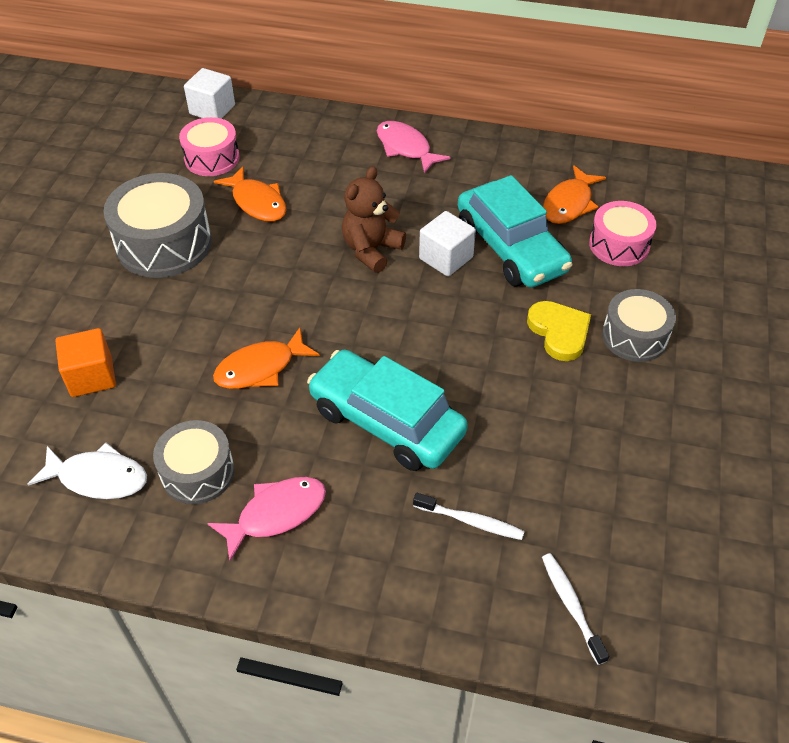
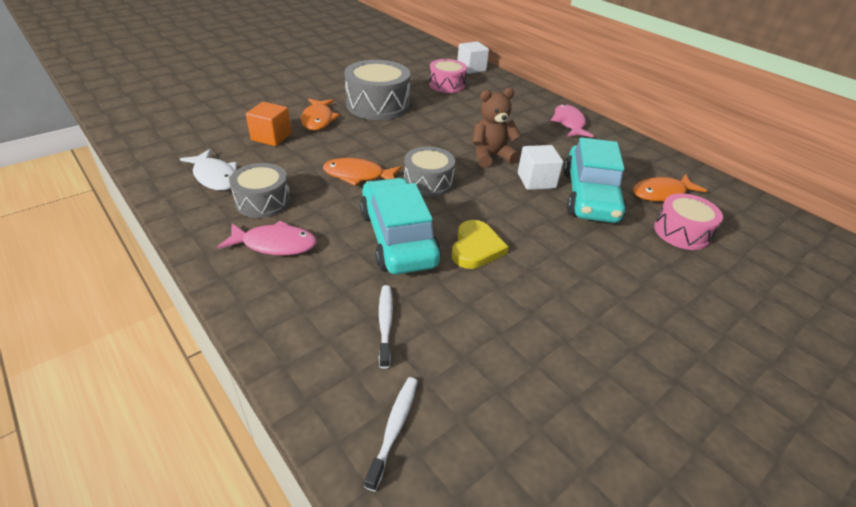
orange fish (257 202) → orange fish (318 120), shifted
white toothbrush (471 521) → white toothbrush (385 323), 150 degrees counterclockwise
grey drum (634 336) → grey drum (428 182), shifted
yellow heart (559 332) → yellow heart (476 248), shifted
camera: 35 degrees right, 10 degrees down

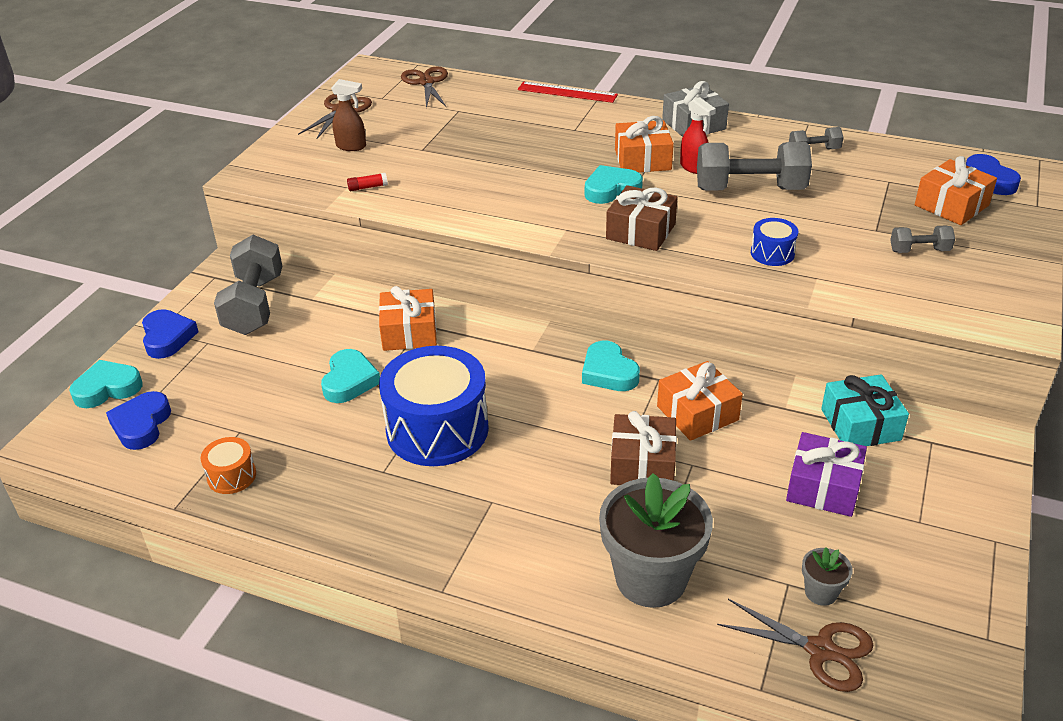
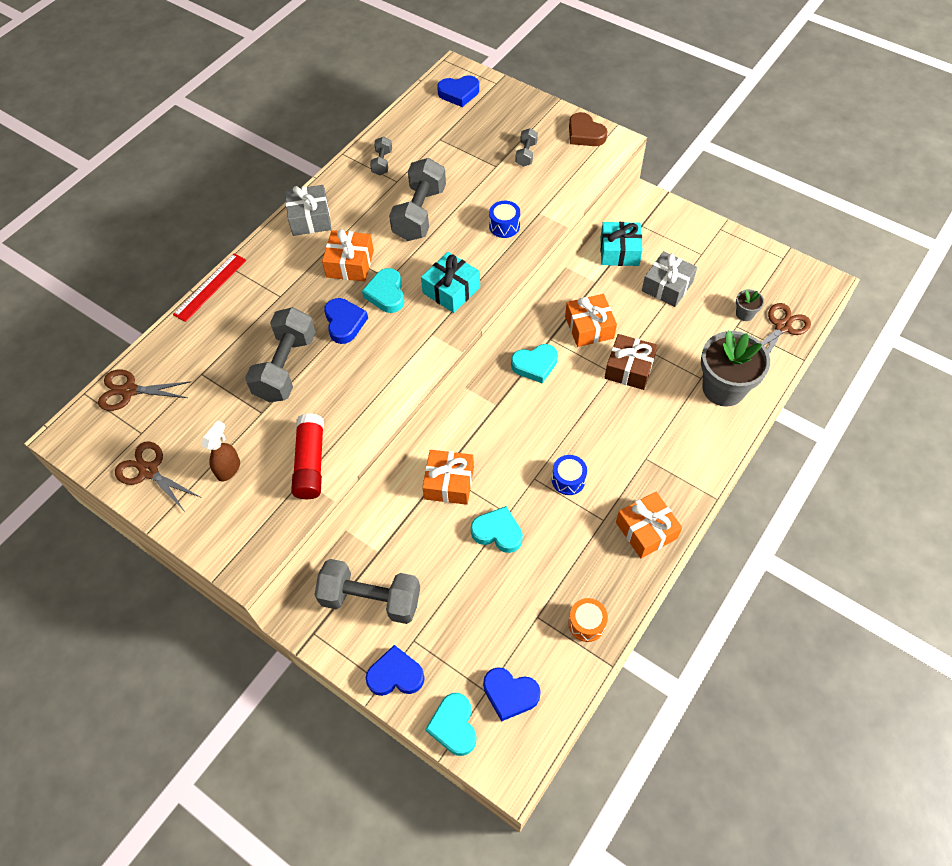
- → grey dumbbell (286 367)
red glue stick (367 187) → red glue stick (310 463), x2.34
- → blue heart (344 323)
brown gift (641 231) → turquoise gift (451 290)
blue drum (437 429) → blue drum (568 480), x0.45
- → brown heart (585 134)
orange gift (951 205) → orange gift (646 530), shifted
purple gift (823 487) → grey gift (667 286)
red spray bottle (693 167) → -
camera: 75 degrees left, 20 degrees up

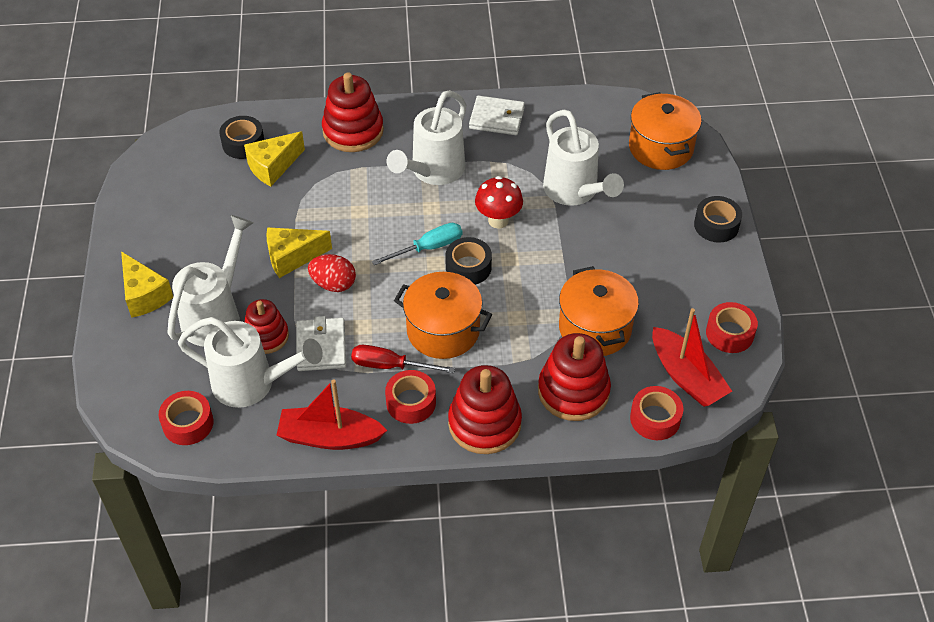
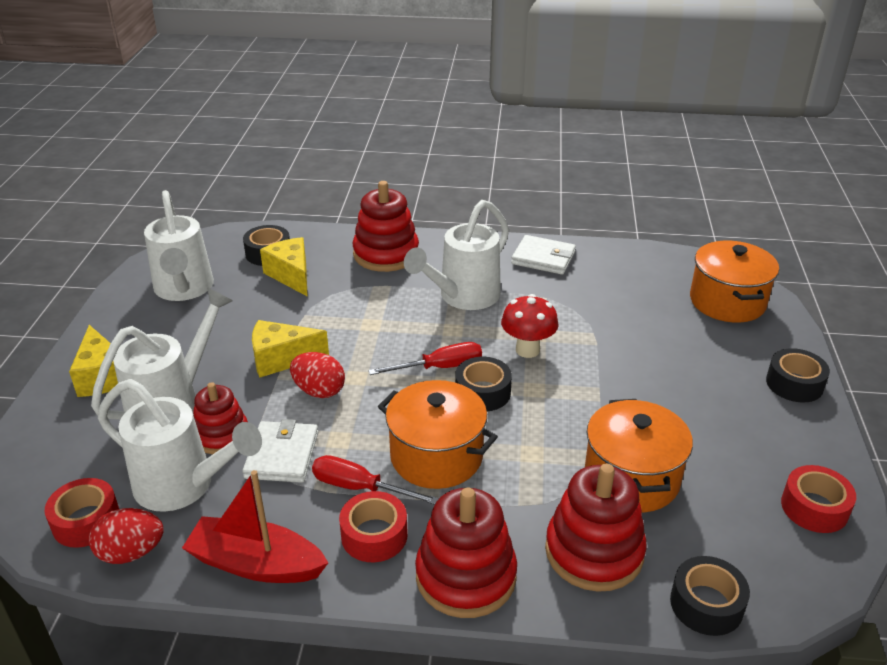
- → red egg (131 552)
white watering can (574 192) → white watering can (184 289), shifted
yellow cheese (273 167) → yellow cheese (291 275), 90 degrees clockwise
turquoise screwdriver (428 248) → red screwdriver (440 367)
red tape (655 419) → black tape (706 604)
red boat (686 376) → -
camera: 10 degrees right, 15 degrees down

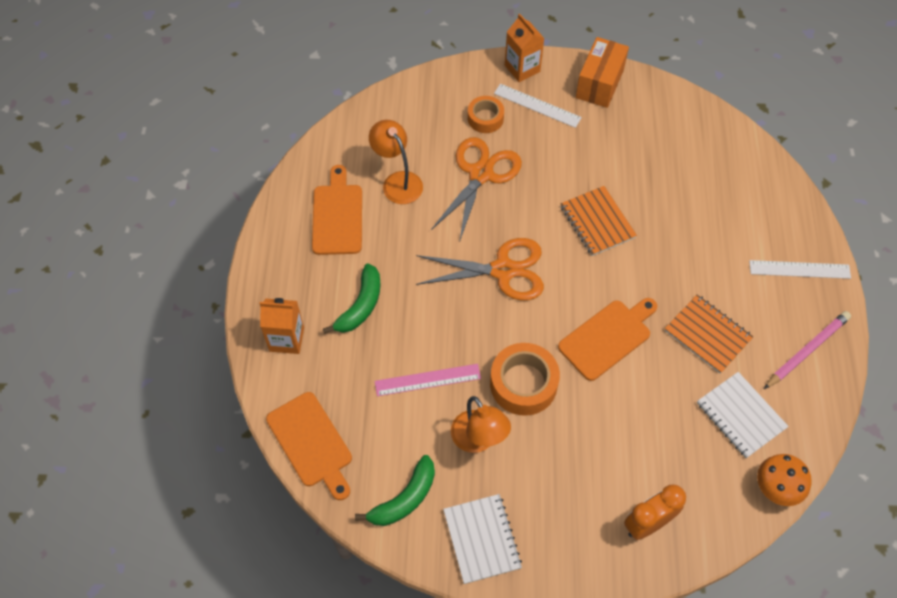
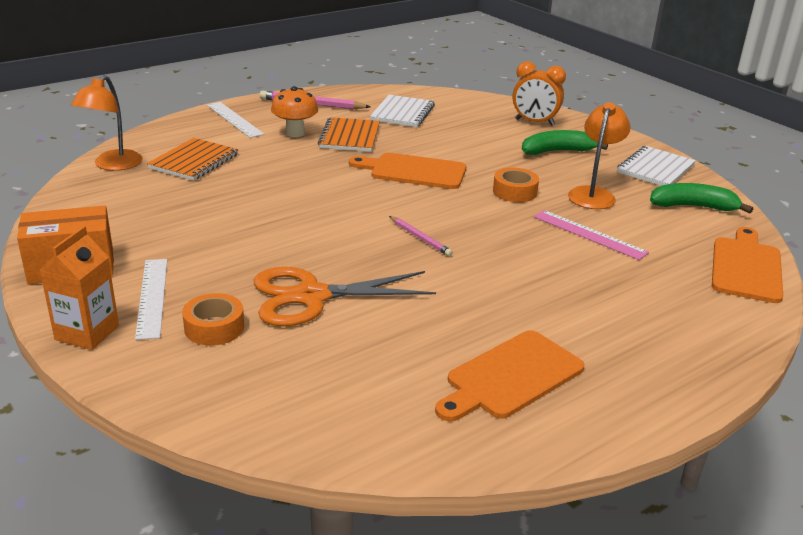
orange lamp (398 181) → orange lamp (113 165), shifted
orange notebook (597 222) → orange notebook (194 161), shifted
orange mushroom (775 489) → orange mushroom (295 133), shifted
orange scissors (503 270) → pink pencil (420 238)
orange tape (523 384) → orange tape (514 192), x0.62
green banana (361 306) → green banana (557 151), shifted
orange carton (286 339) → -
camera: 130 degrees left, 30 degrees down

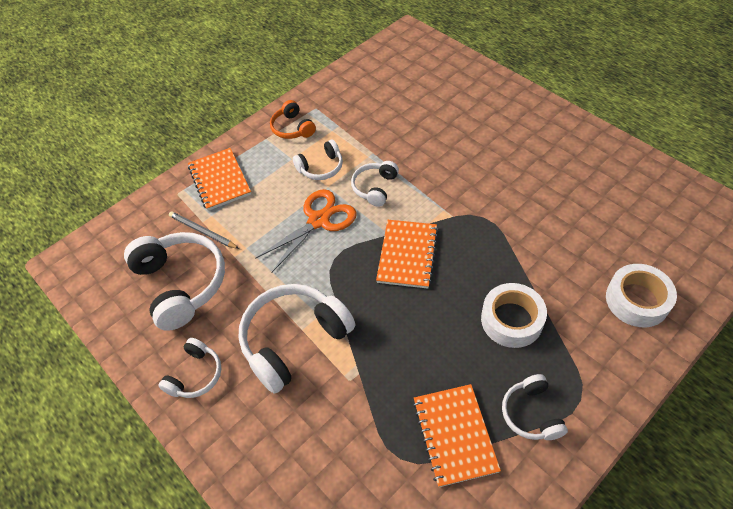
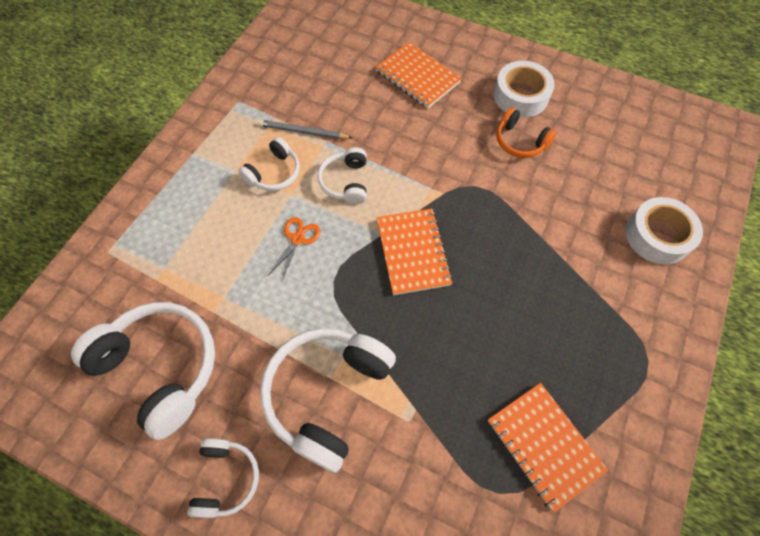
grey pencil (202 231) → grey pencil (303 132), shifted
orange scissors (318 220) → orange scissors (297 239), x0.55
orange notebook (220 180) → orange notebook (418 77), shifted
white tape (511 320) → white tape (520 96), shifted
orange headphones (292 128) → orange headphones (520 141), shifted
white headphones (531 413) → -
camera: 25 degrees left, 10 degrees up

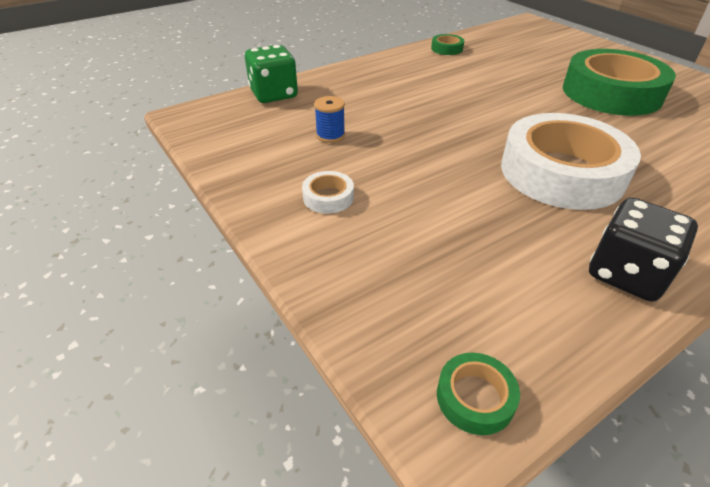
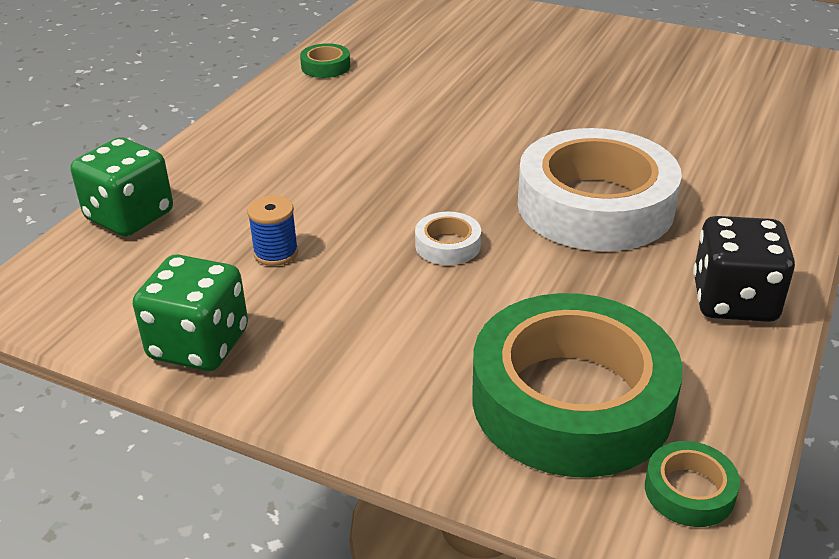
- → green dice (199 344)
white tape (328 197) → white tape (448 245), shifted
green tape (611 93) → green tape (571 400), shifted
camera: 30 degrees left, 5 degrees down

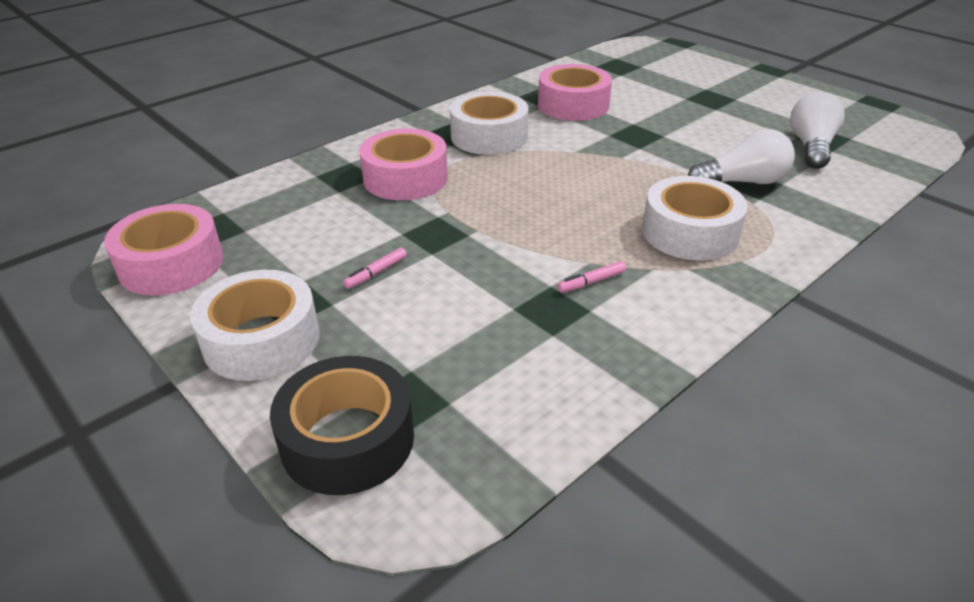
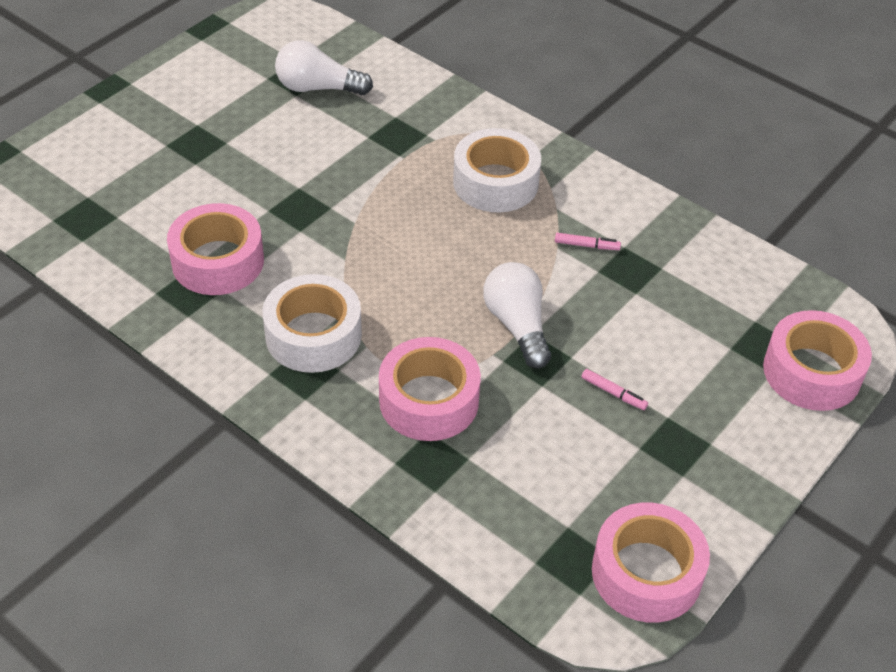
white light bulb (742 182) → white light bulb (517 325), shifted
pink marker (591 282) → pink marker (586 245), 45 degrees counterclockwise
black tape (347 439) → pink tape (812 372)
white tape (261 340) → -
camera: 100 degrees left, 10 degrees up

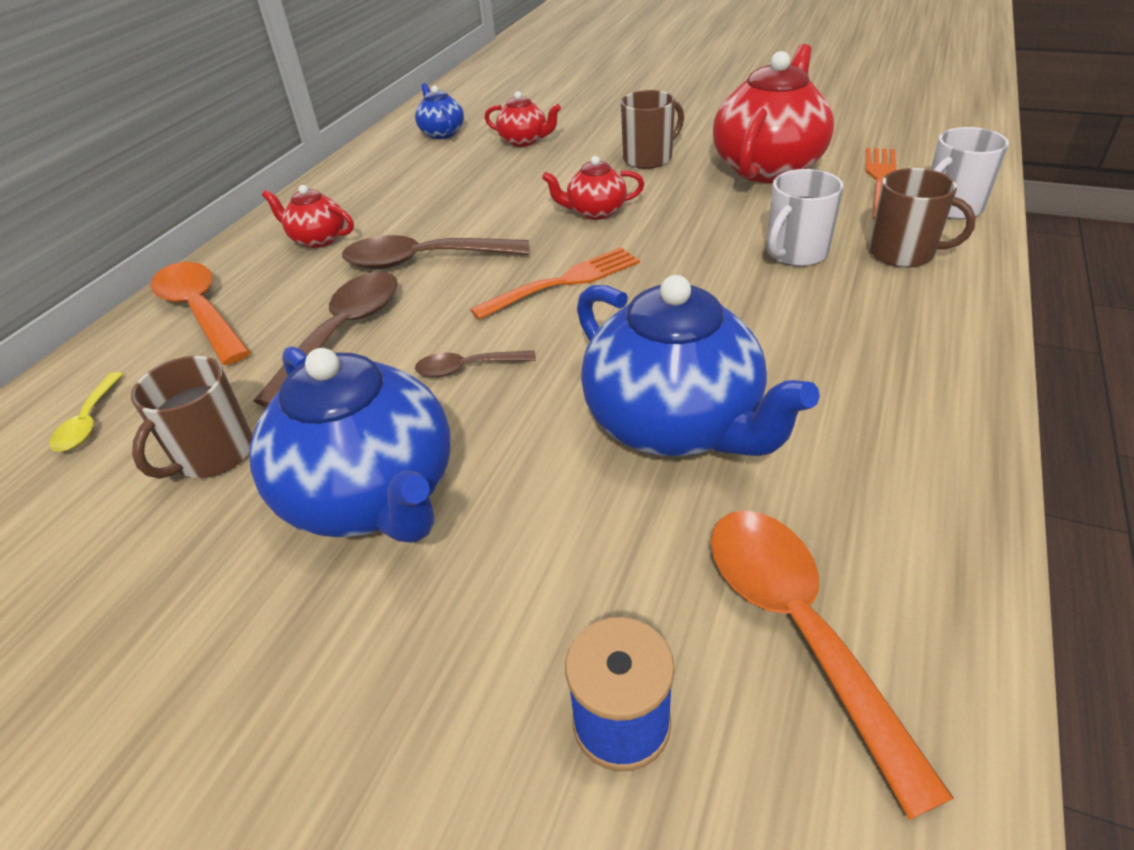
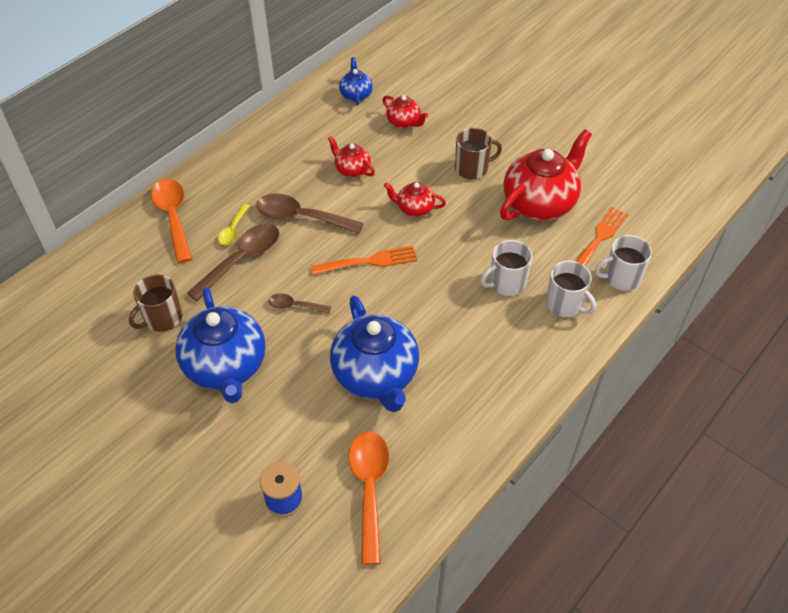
yellow spoon (89 421) → yellow spoon (233 230), shifted
red teapot (317 239) → red teapot (352 169), shifted
brown mug (903 253) → white mug (565 304)
camera: 15 degrees right, 10 degrees up

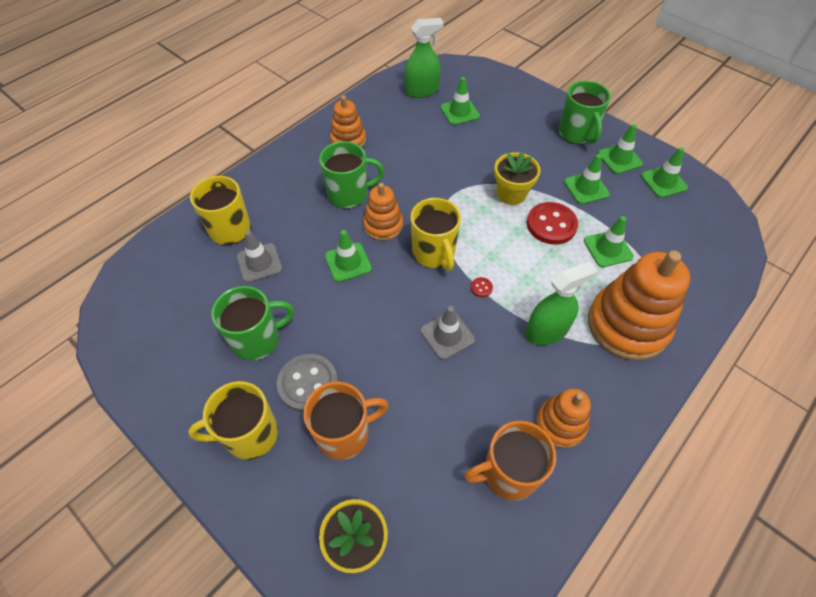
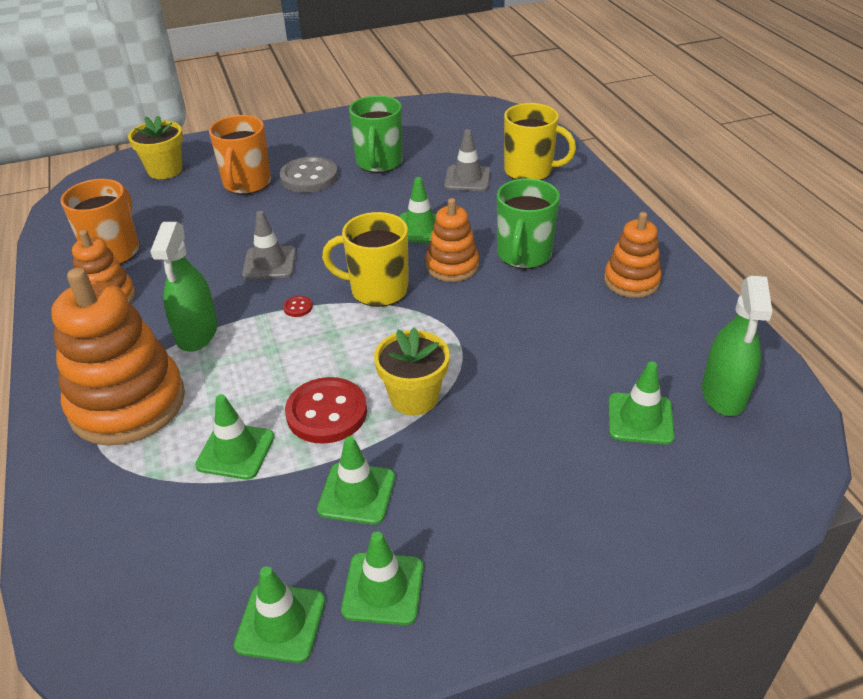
yellow mug (249 435) → -
green mug (577 134) → -
camera: 120 degrees right, 15 degrees down

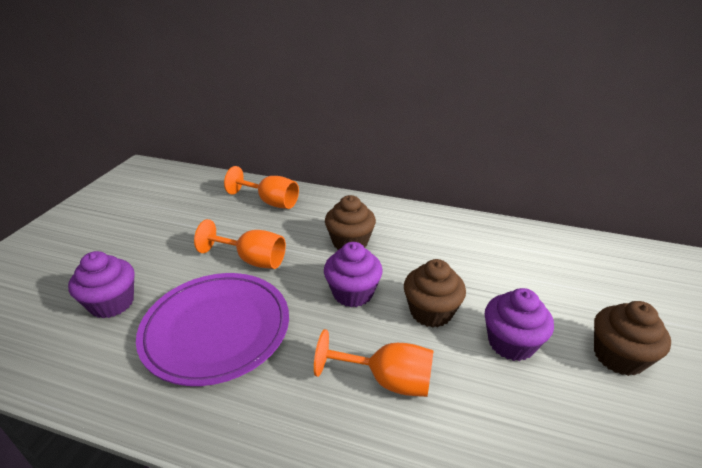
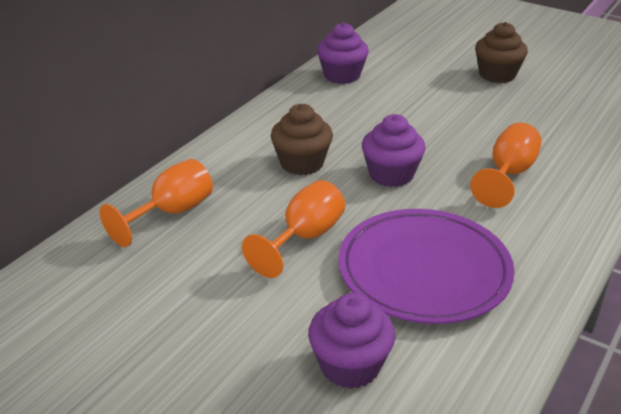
purple cupcake (511 343) → purple cupcake (342 75), shifted
brown cupcake (431 312) → -
camera: 75 degrees left, 0 degrees up

